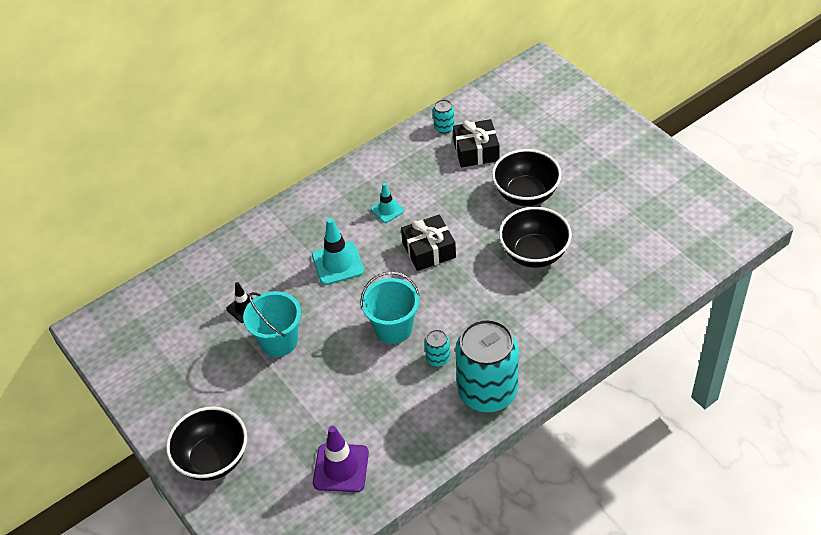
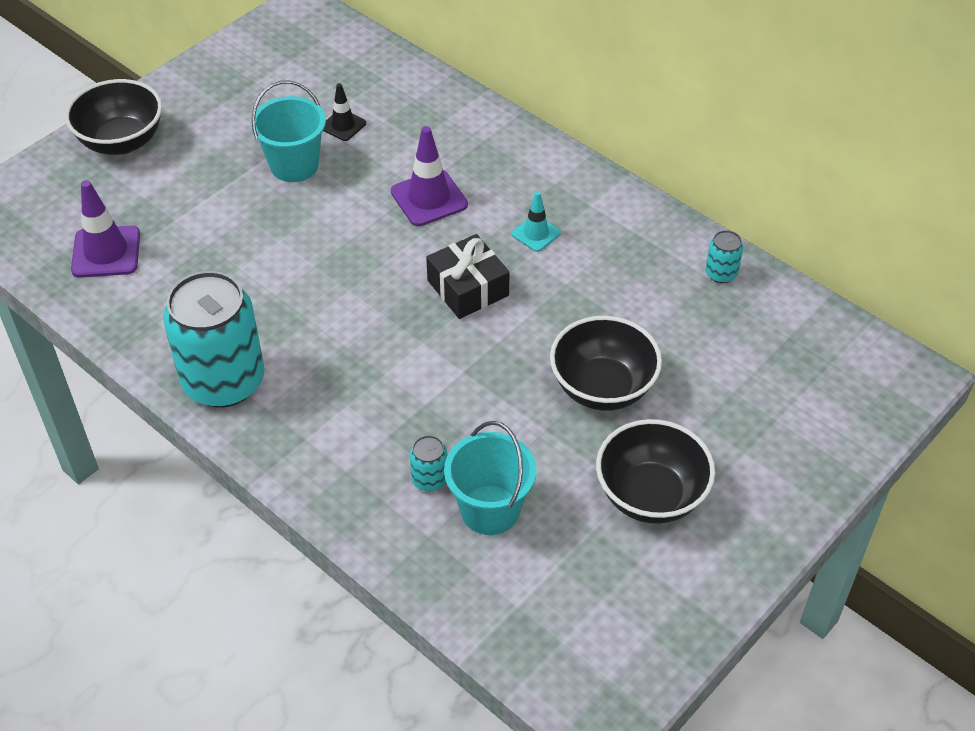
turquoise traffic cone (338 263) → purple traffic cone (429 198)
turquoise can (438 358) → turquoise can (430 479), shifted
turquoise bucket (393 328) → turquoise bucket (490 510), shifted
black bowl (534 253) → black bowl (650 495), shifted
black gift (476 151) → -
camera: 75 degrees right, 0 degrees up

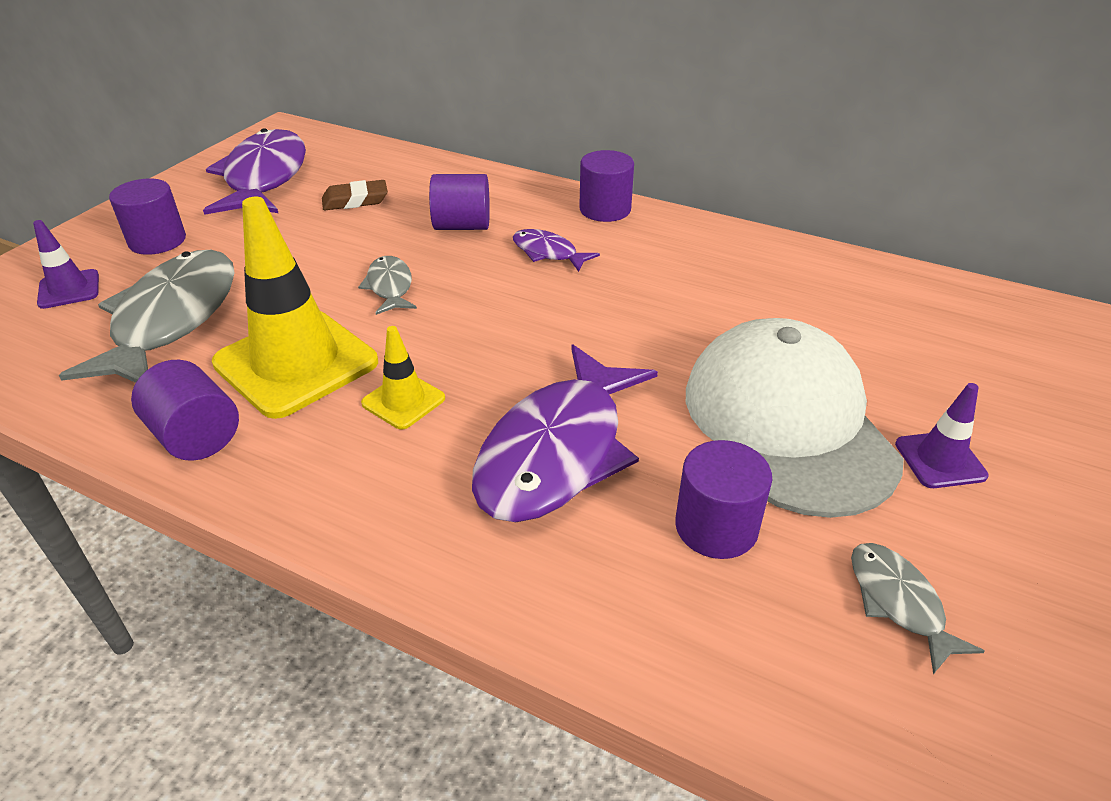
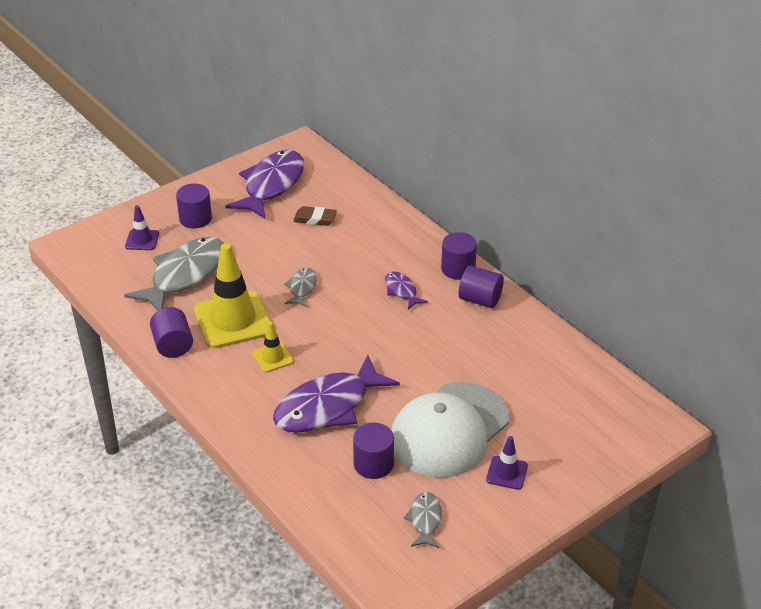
white cap (788 423) → white cap (449 430), 150 degrees counterclockwise
purple cylinder (462 226) → purple cylinder (480 299), shifted
camera: 25 degrees right, 0 degrees up

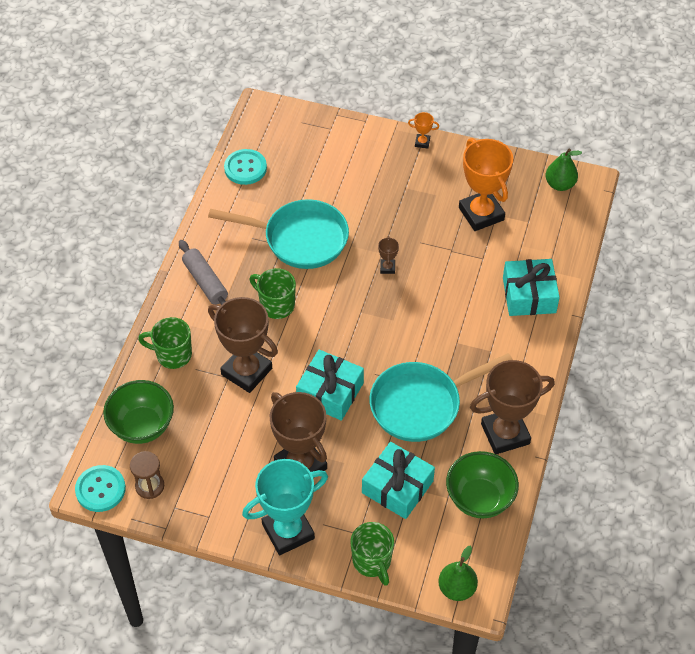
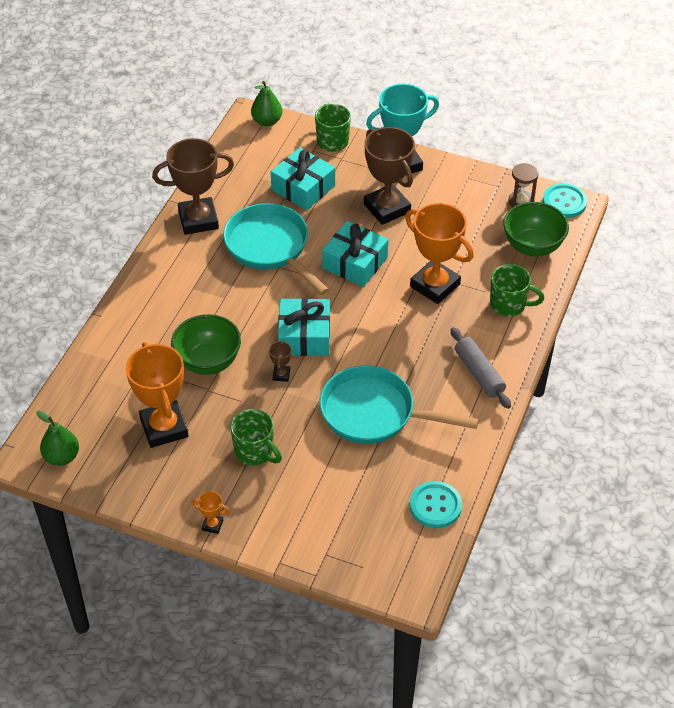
green bowl (479 499) → green bowl (208 362), shifted
turquoise pan (421 404) → turquoise pan (270 247), 105 degrees counterclockwise
green mug (276 305) → green mug (255 452), shifted
turquoise gift (529 295) → turquoise gift (304 336), shifted
brown trophy (246 371) → orange trophy (435 285)
camera: 175 degrees left, 5 degrees down

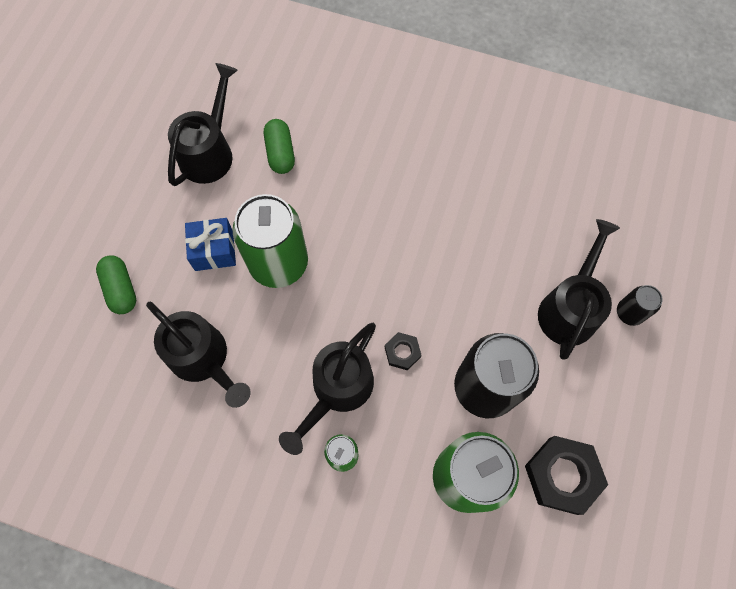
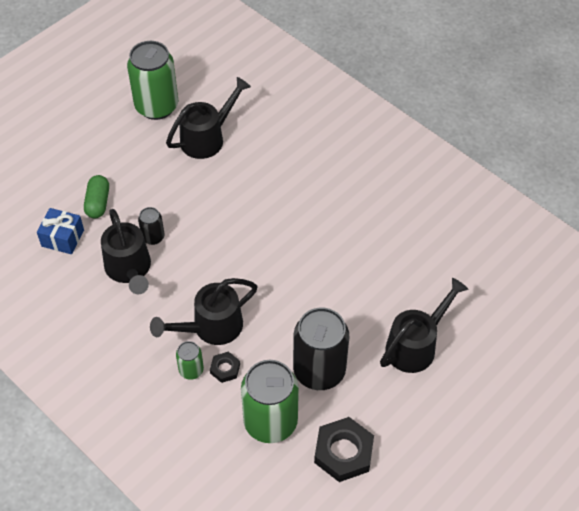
blue gift (214 250) → blue gift (63 238), shifted
green can (278 263) → green can (156 106), shifted
black can (629 313) → black can (153 237), shifted
black nut (402 352) → black nut (225 369), shifted
green capsule (280 153) → -
camera: 25 degrees right, 15 degrees down

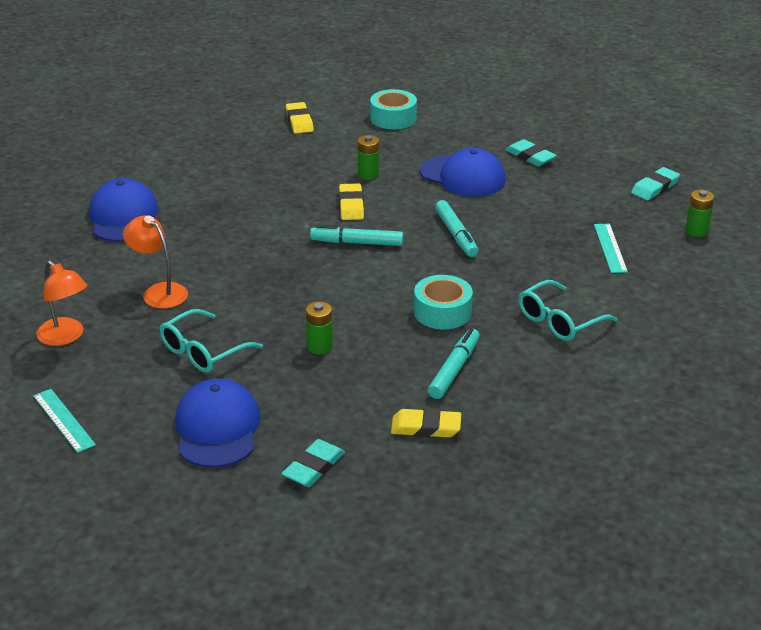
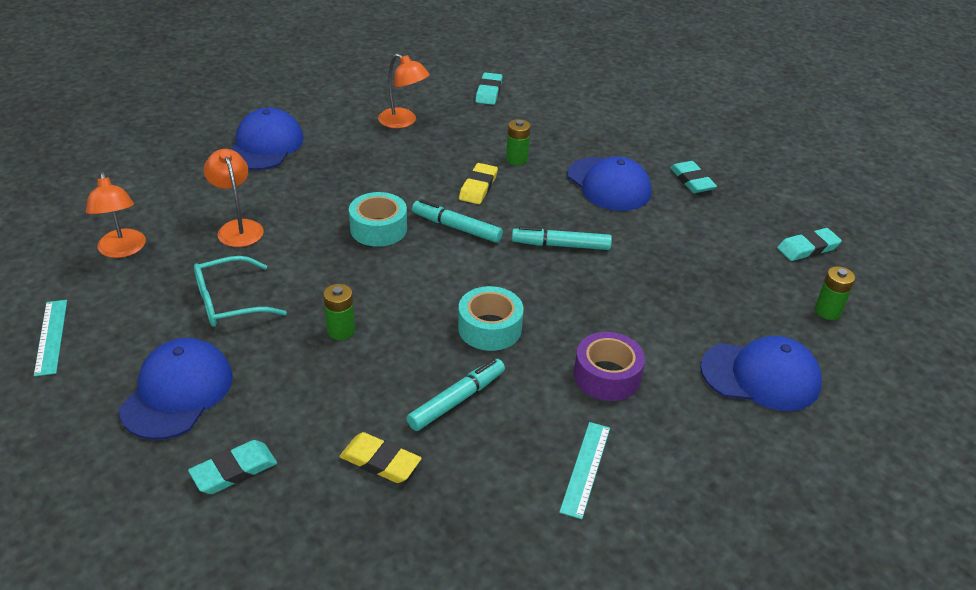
turquoise tape (393 118) → turquoise tape (378 229), shifted
- → orange lamp (403 122)
yellow eraser (299 121) → turquoise eraser (489 92)
turquoise marker (456 235) → turquoise marker (561 245), 90 degrees clockwise
turquoise ruler (610 248) → turquoise ruler (585 469), shifted
turquoise glasses (559 321) → purple tape (607 376)
- → blue cap (760 376)
camera: 20 degrees right, 5 degrees up

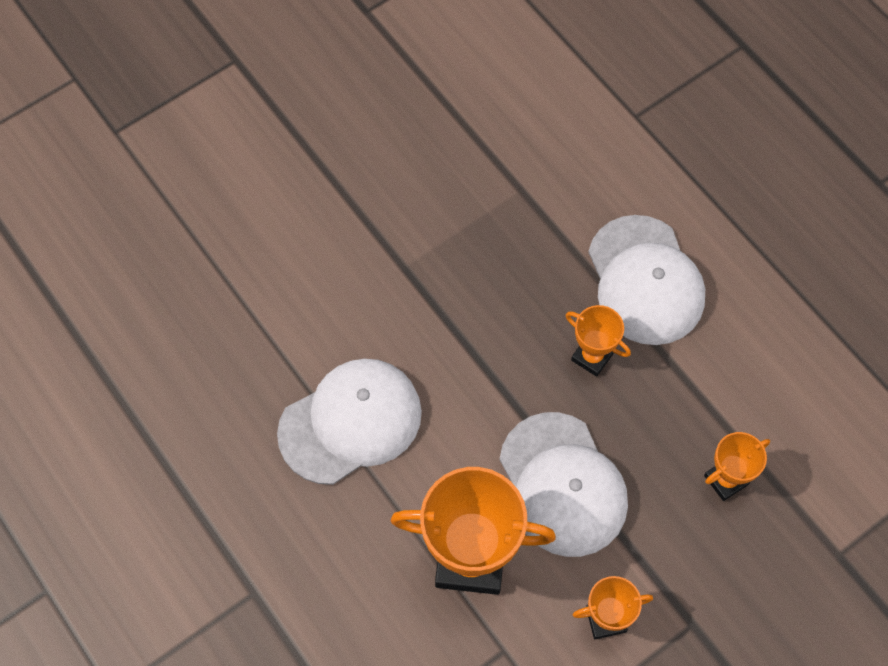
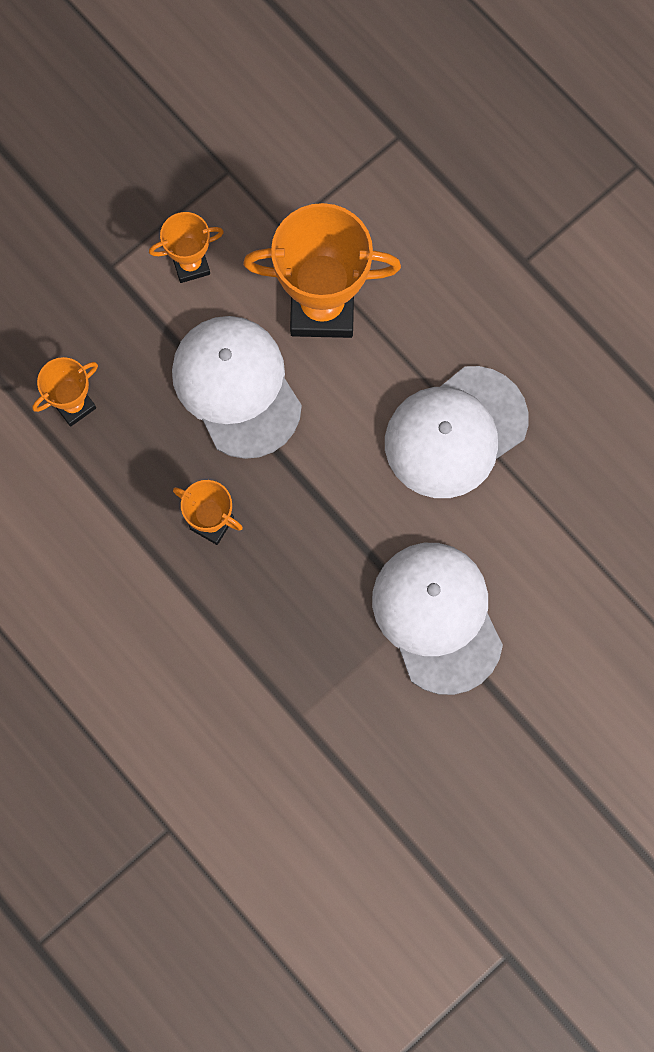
white cap (645 280) → white cap (437 617), shifted
camera: 175 degrees right, 10 degrees up

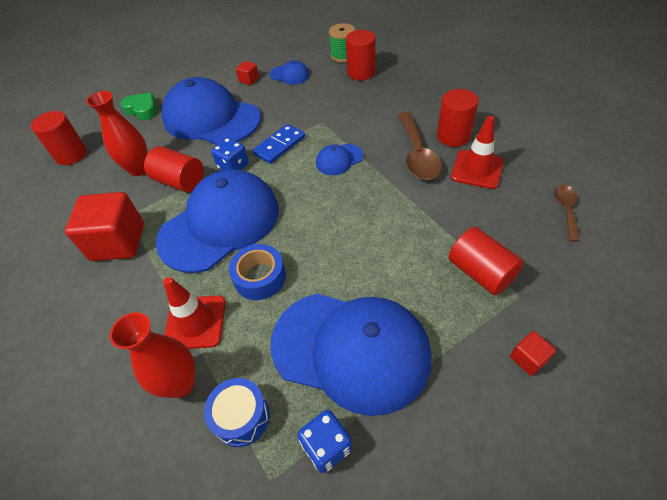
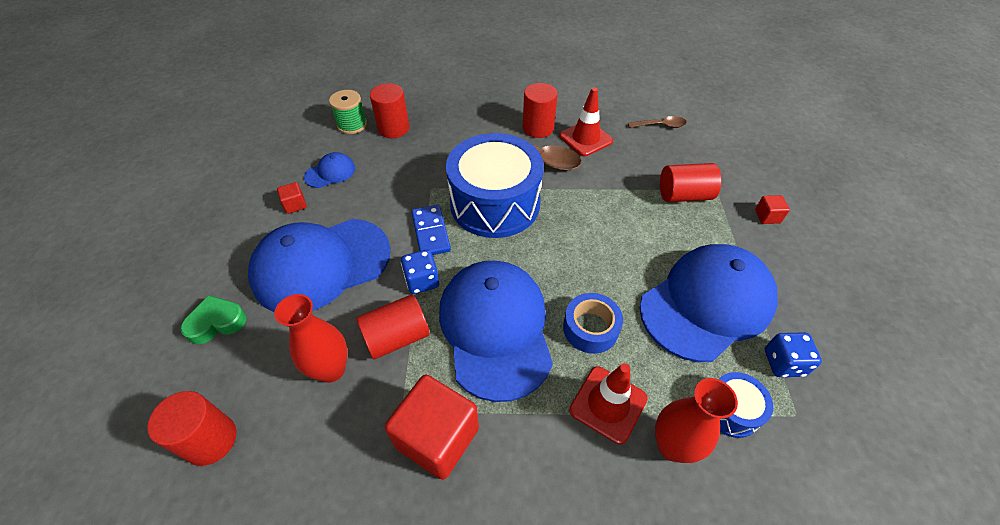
blue cap (339 159) → blue drum (495 203)
brown spoon (566 210) → brown spoon (660 125), 135 degrees clockwise
camera: 60 degrees left, 0 degrees up

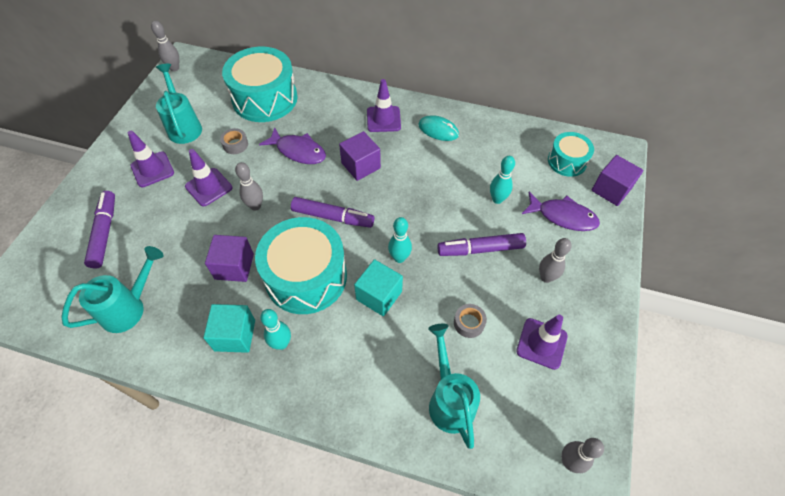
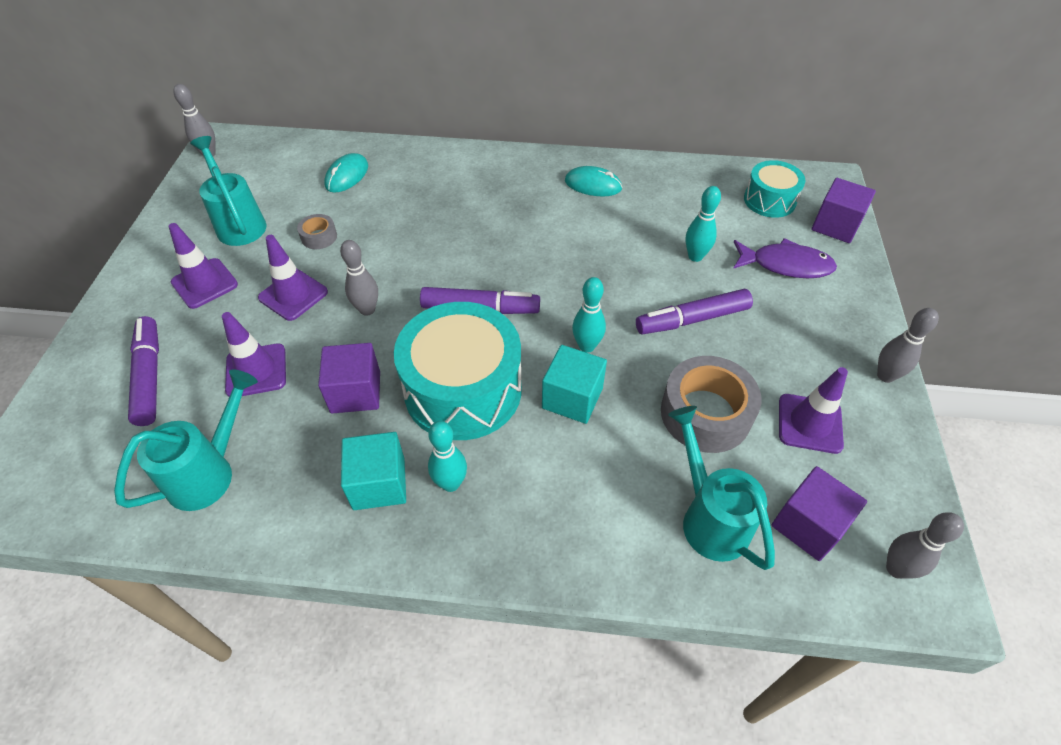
purple traffic cone (383 119) → purple traffic cone (256 370), shifted
turquoise drum (265 98) → turquoise mouse (347 176)
grey tape (469 323) → grey tape (705 413), x2.06
purple cube (361 165) → purple cube (808 525), shifted
grey bowling pin (546 277) → grey bowling pin (885 376), shifted
purple fish (298 151) → -
camera: 10 degrees left, 5 degrees down

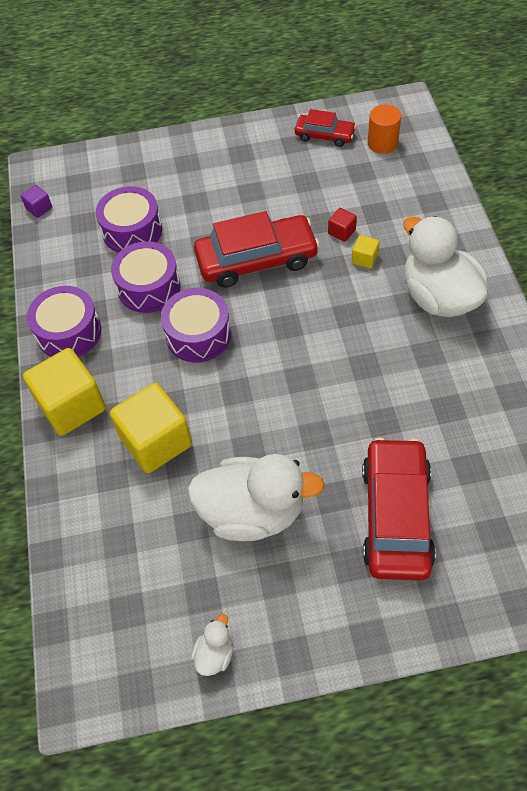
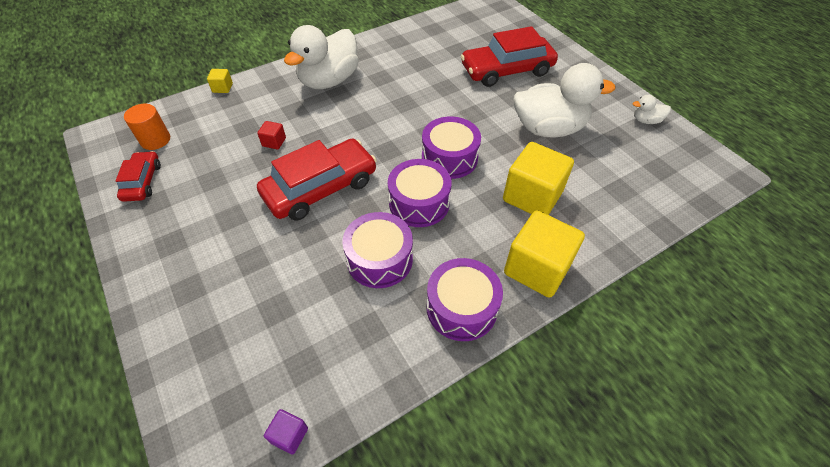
yellow cube (364 259) → yellow cube (222 88), shifted
red car (256 260) → red car (320 188), 90 degrees clockwise
purple drum (132 231) → purple drum (449 158), shifted
white duck (252 512) → white duck (548 128), 105 degrees clockwise
camera: 115 degrees left, 5 degrees down

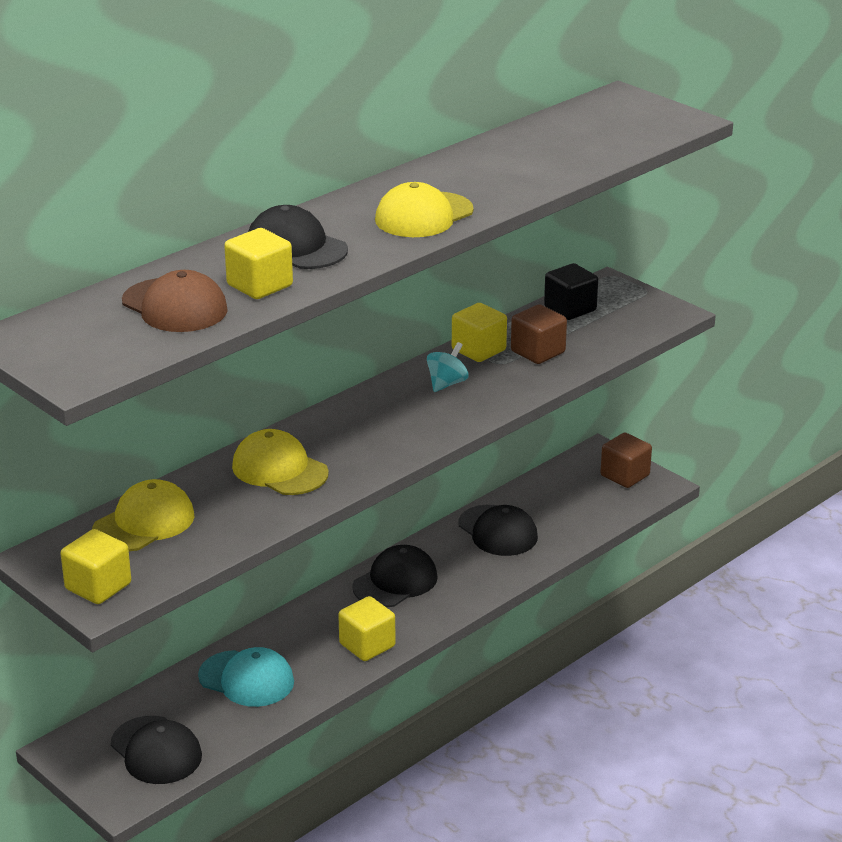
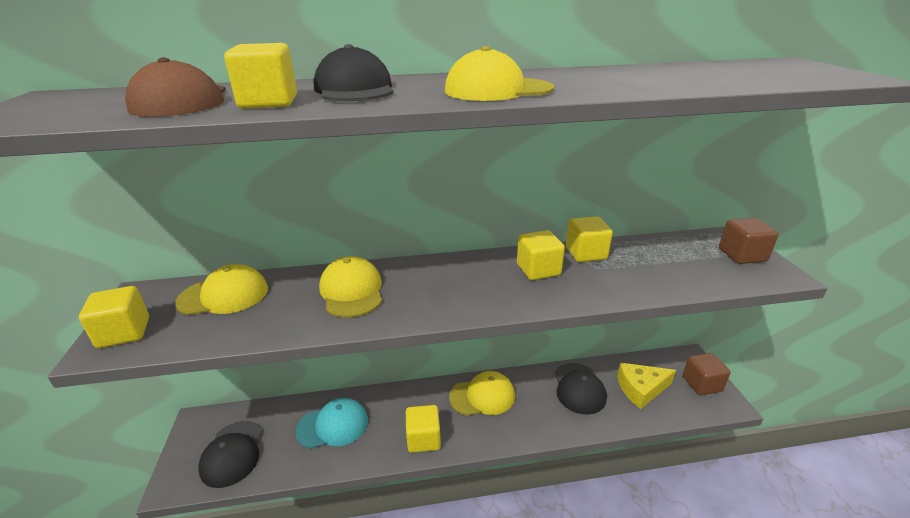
turquoise cap (246 679) → turquoise cap (333 425), 75 degrees counterclockwise
black cap (395 582) → yellow cap (482 396)
turquoise spinning top (447 383) → yellow cube (538 270)
- → yellow cheese (641 389)
brown cube (538 352) → brown cube (742 255), shifted
black cube (570 309) → -
camera: 35 degrees right, 0 degrees up

